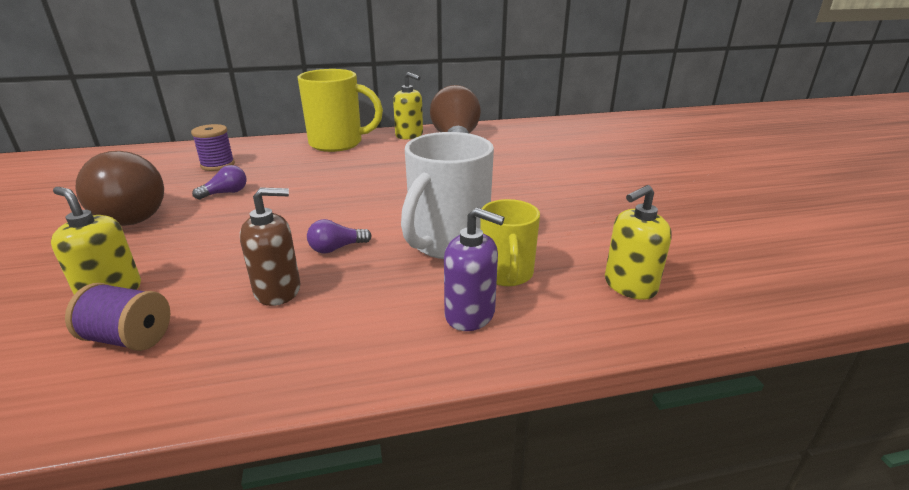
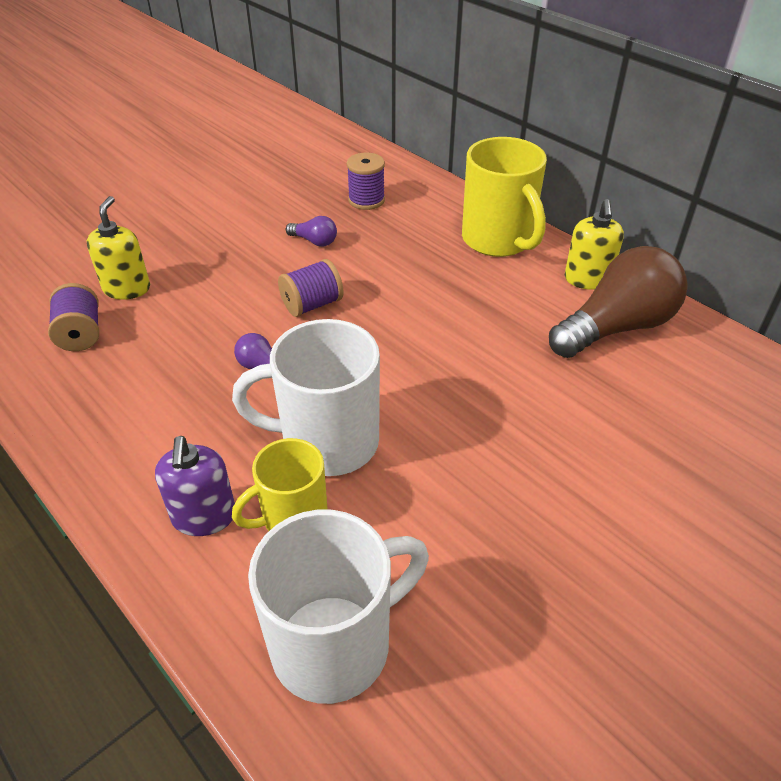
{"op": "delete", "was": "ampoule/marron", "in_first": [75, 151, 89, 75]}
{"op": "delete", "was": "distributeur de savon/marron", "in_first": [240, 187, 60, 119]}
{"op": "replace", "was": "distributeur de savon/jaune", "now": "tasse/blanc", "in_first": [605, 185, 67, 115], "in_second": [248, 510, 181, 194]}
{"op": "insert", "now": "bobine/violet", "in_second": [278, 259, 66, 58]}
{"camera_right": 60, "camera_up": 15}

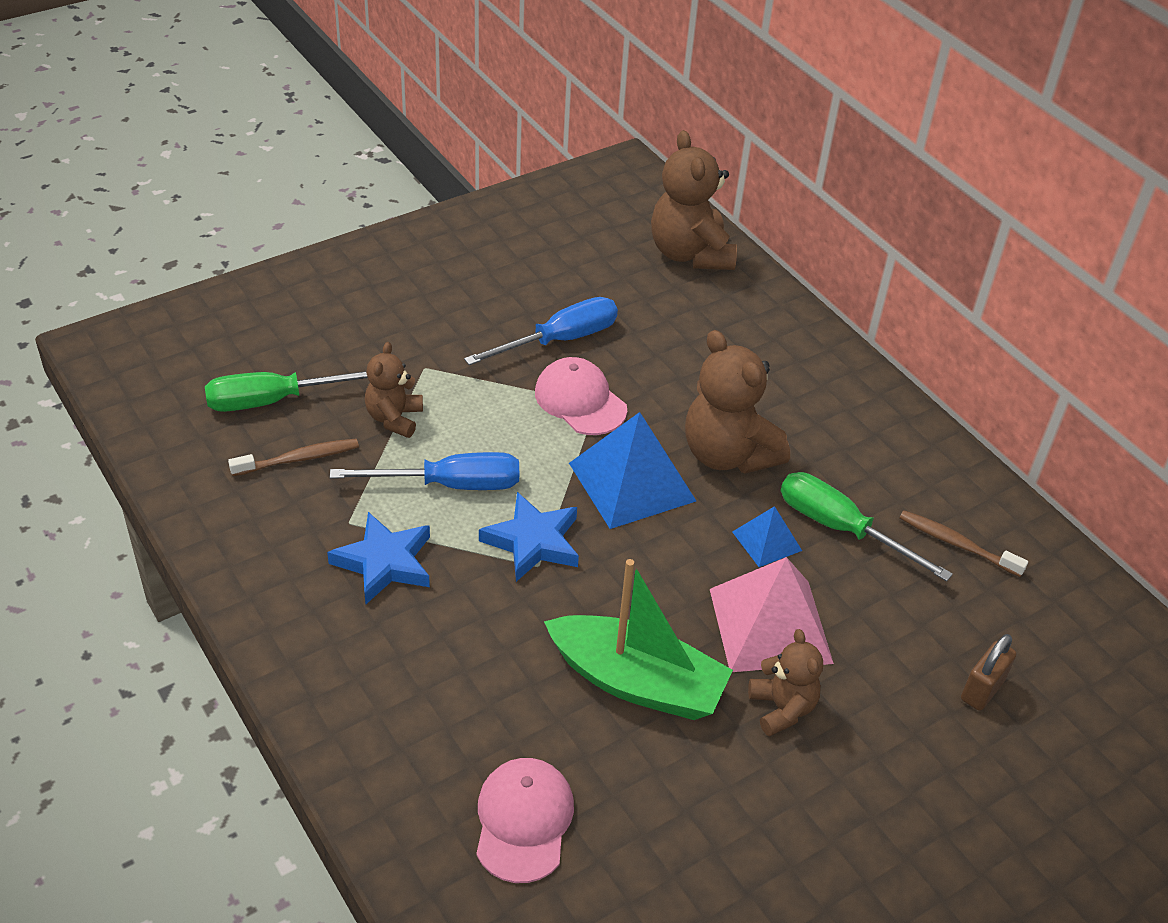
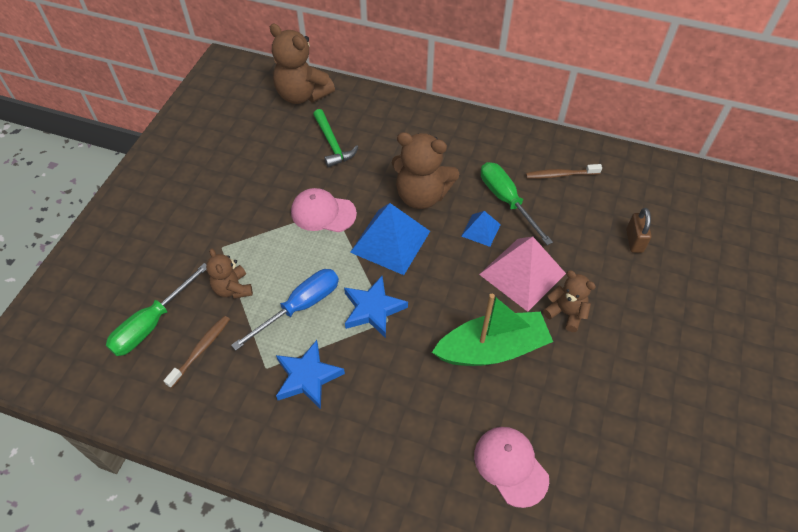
{"op": "delete", "was": "tournevis/bleu", "in_first": [464, 297, 154, 68]}
{"op": "rotate", "was": "tournevis/vert", "in_first": [781, 472, 172, 109], "in_second": [481, 162, 72, 83], "clockwise": 60}
{"op": "insert", "now": "marteau/vert", "in_second": [313, 109, 45, 59]}
{"camera_right": -35, "camera_up": 10}

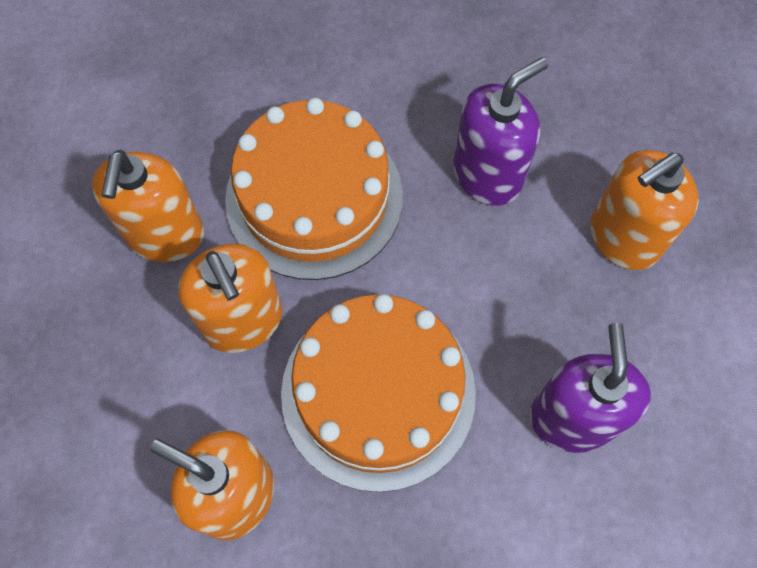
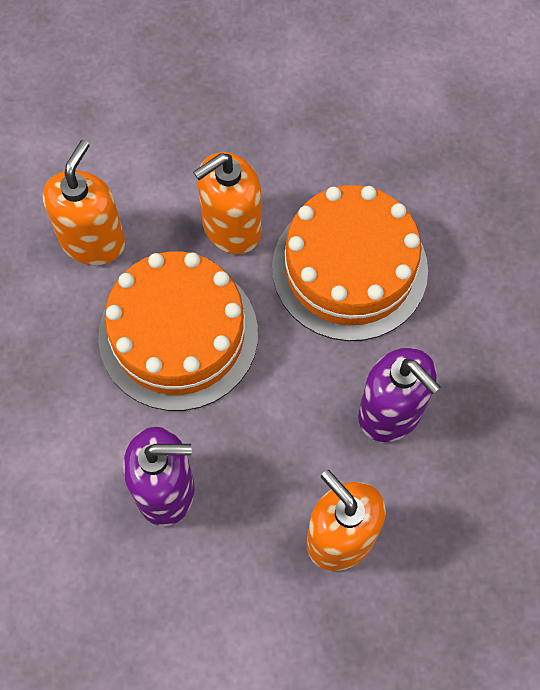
{"op": "delete", "was": "distributeur de savon/orange", "in_first": [92, 150, 112, 112]}
{"camera_right": 85, "camera_up": 0}

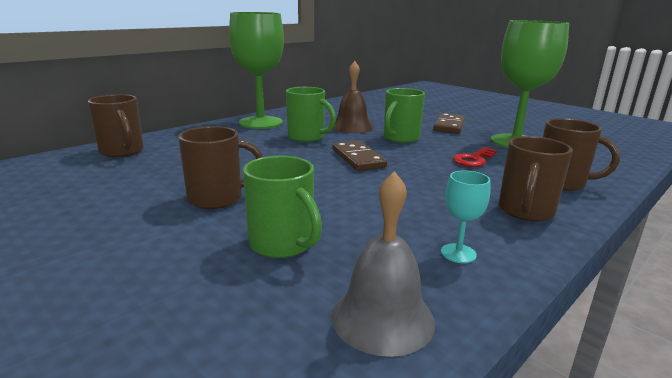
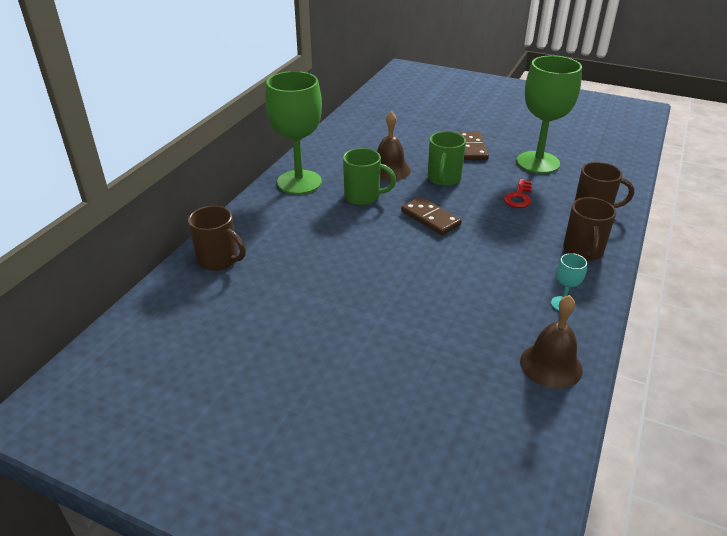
{"op": "delete", "was": "tasse/marron", "in_first": [178, 126, 85, 83]}
{"op": "delete", "was": "tasse/vert", "in_first": [243, 156, 79, 102]}
{"op": "recolor", "was": "cloche/gris", "now": "cloche/marron", "in_first": [331, 171, 104, 186], "in_second": [520, 295, 63, 94]}
{"camera_right": -20, "camera_up": 15}

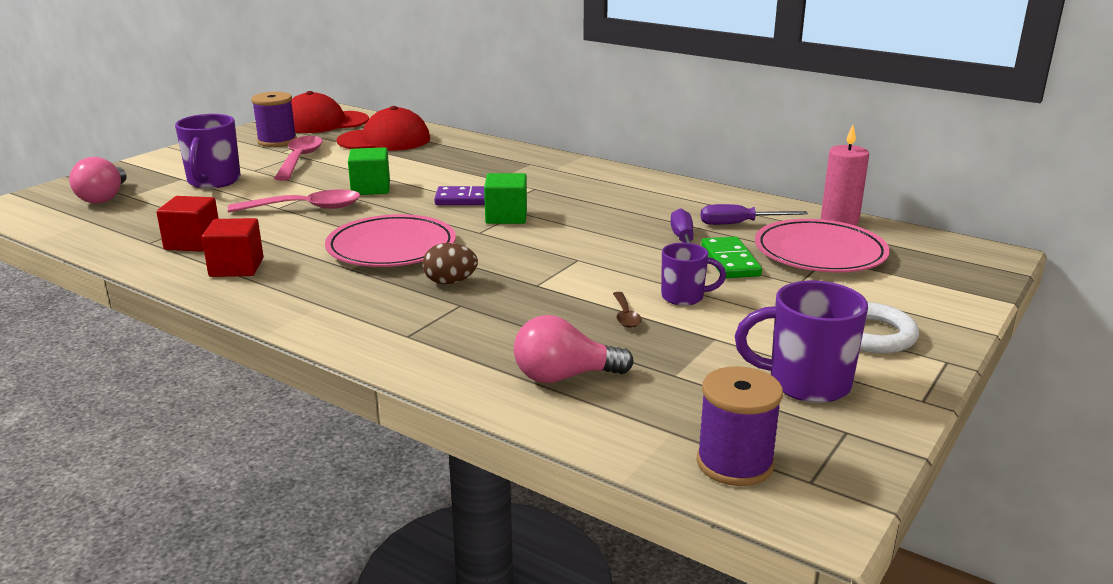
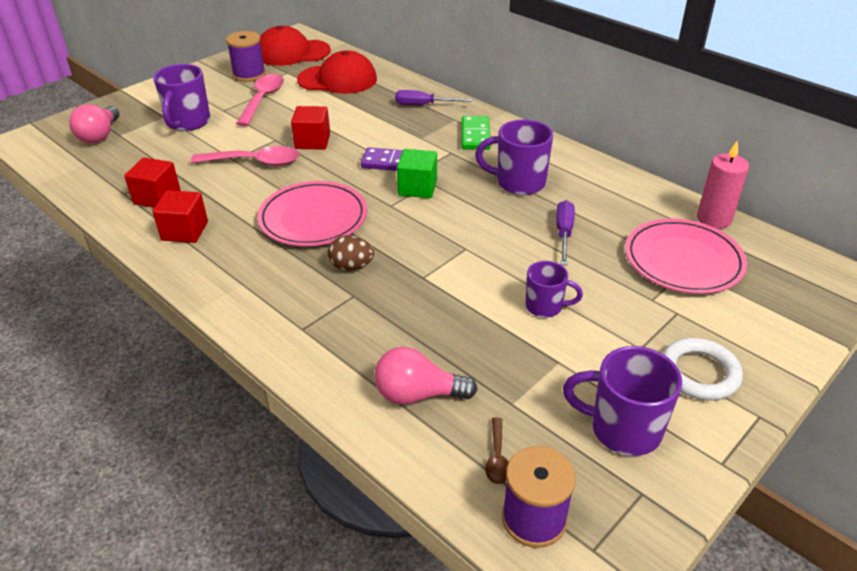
{"op": "recolor", "was": "cube/vert", "now": "cube/rouge", "in_first": [348, 147, 42, 48], "in_second": [291, 106, 39, 43]}
{"op": "move", "was": "cuillère/marron", "in_first": [613, 292, 29, 36], "in_second": [485, 417, 24, 67]}
{"op": "move", "was": "tournevis/violet", "in_first": [701, 204, 107, 21], "in_second": [395, 90, 78, 15]}
{"op": "move", "was": "domino/vert", "in_first": [701, 237, 61, 41], "in_second": [462, 116, 29, 34]}
{"op": "insert", "now": "tasse/violet", "in_second": [475, 119, 78, 76]}
{"camera_right": 10, "camera_up": 15}

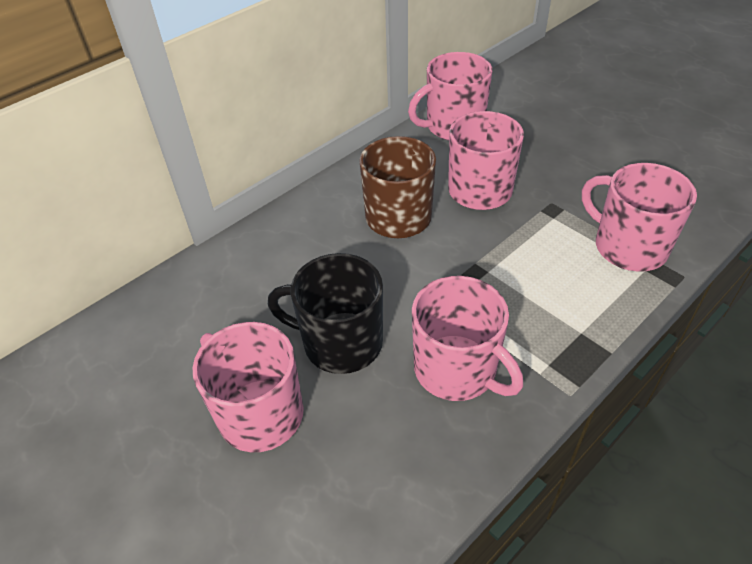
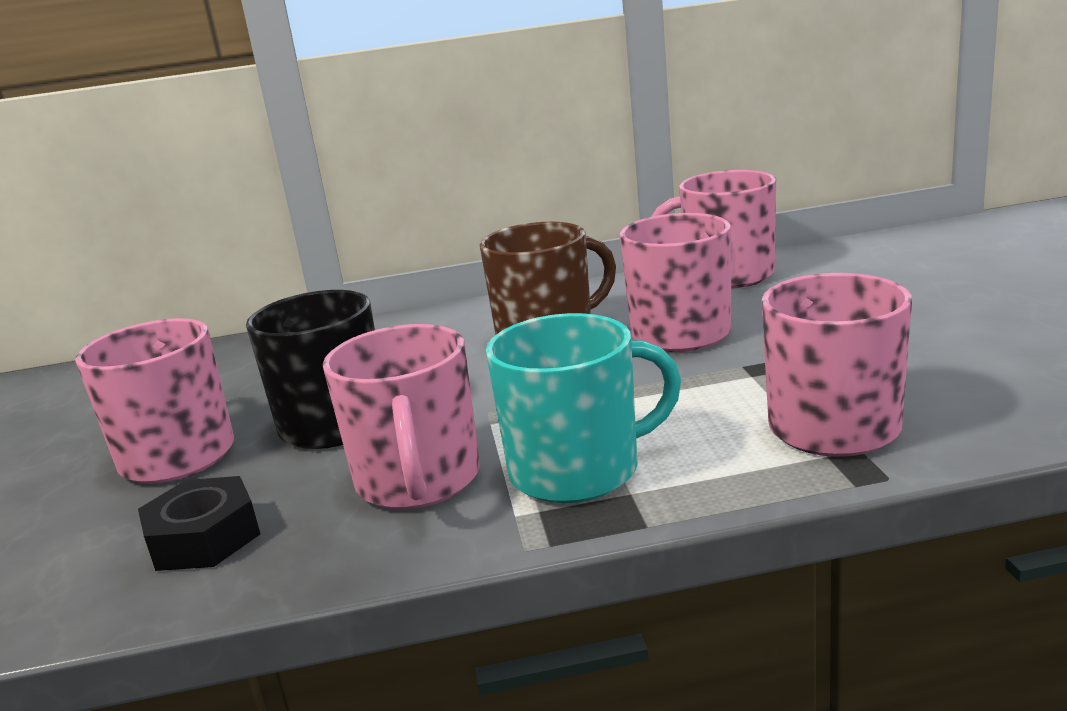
{"op": "insert", "now": "écrou/noir", "in_second": [138, 476, 122, 95]}
{"op": "insert", "now": "tasse/turquoise", "in_second": [486, 313, 195, 190]}
{"camera_right": 35, "camera_up": -25}

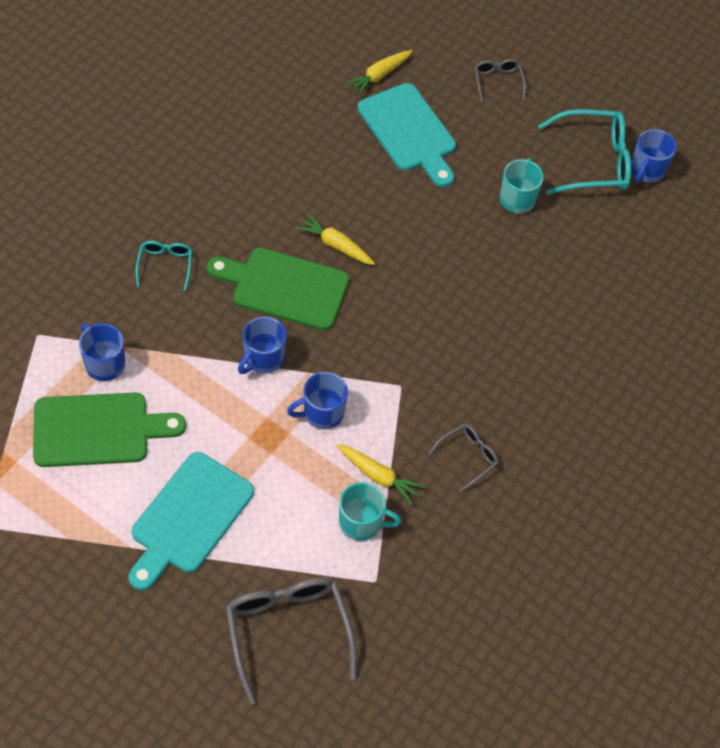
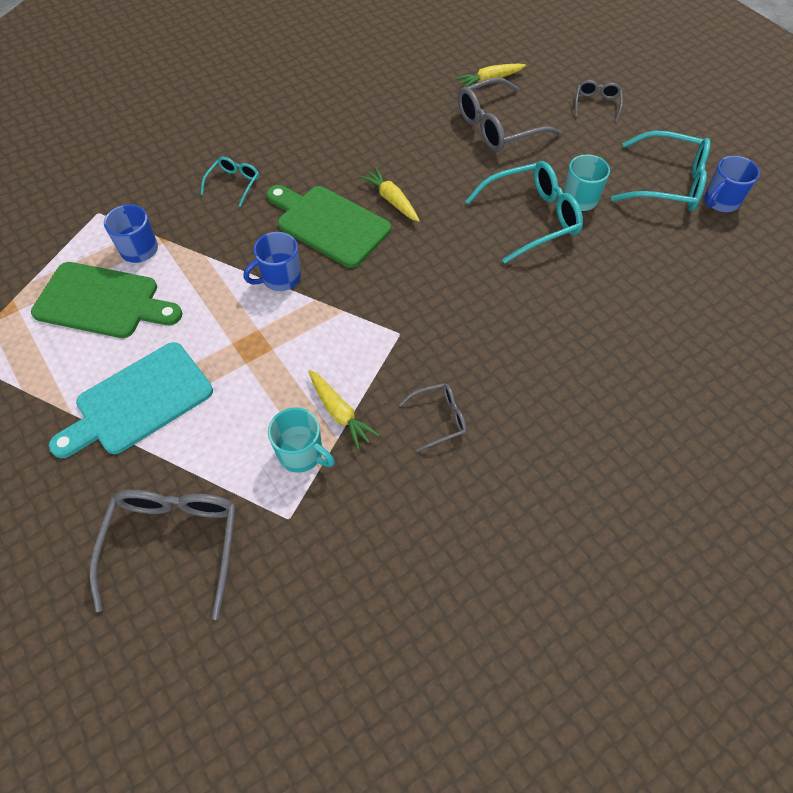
{"op": "delete", "was": "tasse/bleu", "in_first": [287, 372, 61, 57]}
{"op": "replace", "was": "planche à découper/turquoise", "now": "lunettes/gris", "in_first": [357, 83, 99, 104], "in_second": [458, 77, 104, 75]}
{"op": "insert", "now": "lunettes/turquoise", "in_second": [465, 161, 118, 102]}
{"camera_right": 25, "camera_up": 0}

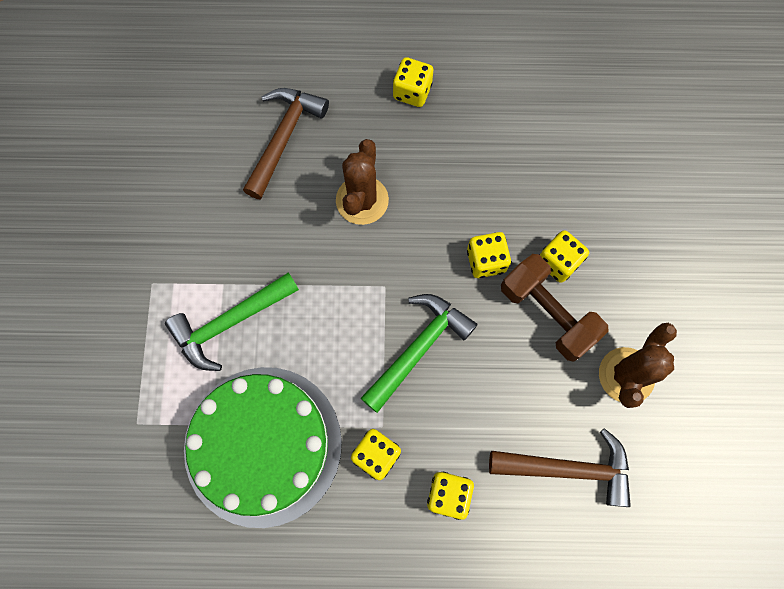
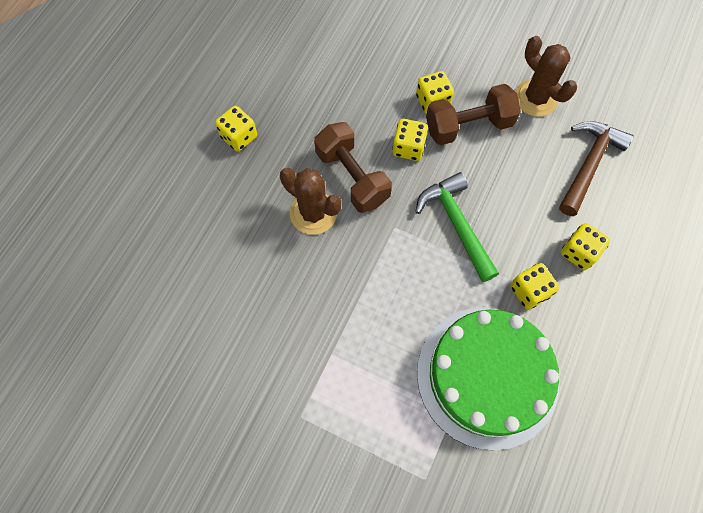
{"op": "delete", "was": "marteau/vert", "in_first": [165, 272, 134, 99]}
{"op": "delete", "was": "marteau/marron", "in_first": [243, 88, 86, 111]}
{"op": "insert", "now": "haltère/marron", "in_second": [314, 122, 78, 91]}
{"camera_right": -65, "camera_up": -5}

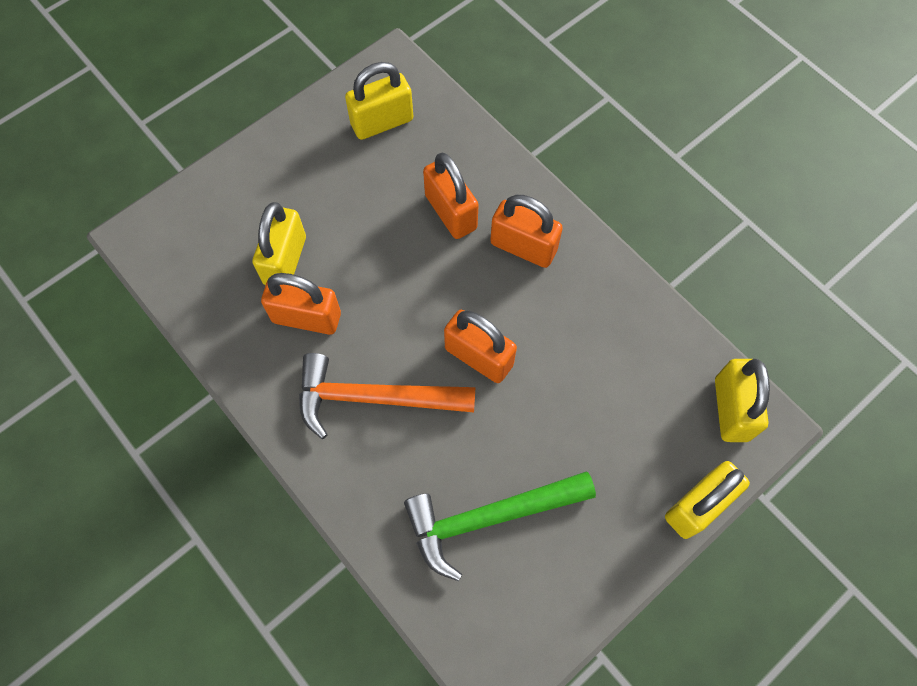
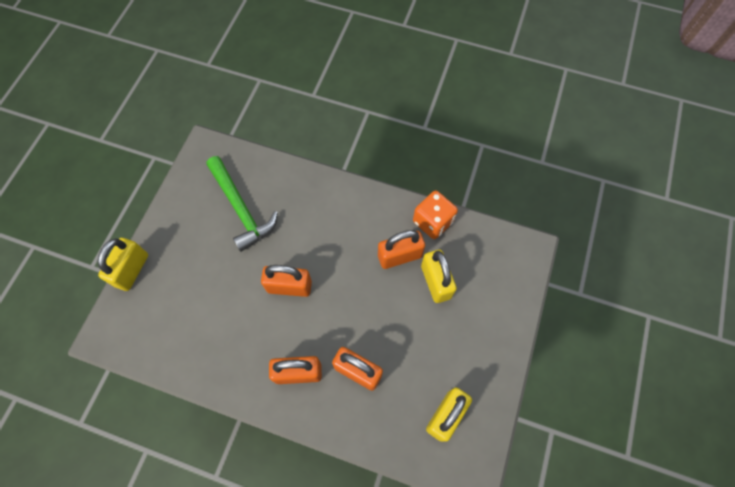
{"op": "delete", "was": "marteau/orange", "in_first": [299, 353, 176, 86]}
{"op": "rotate", "was": "marteau/vert", "in_first": [404, 472, 192, 109], "in_second": [206, 156, 72, 96], "clockwise": 105}
{"op": "delete", "was": "cadenas/jaune", "in_first": [715, 359, 55, 83]}
{"op": "insert", "now": "dé/orange", "in_second": [413, 191, 45, 48]}
{"camera_right": 150, "camera_up": 0}

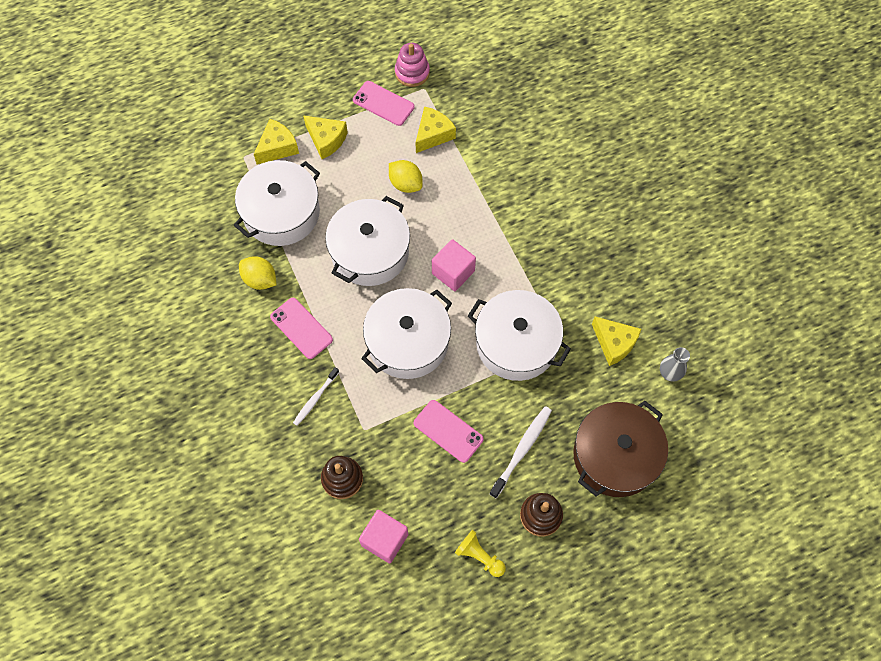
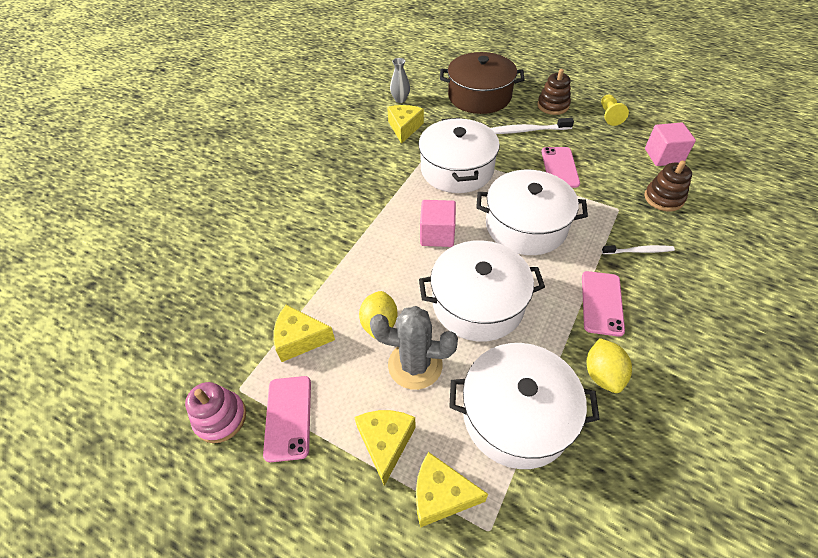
{"op": "insert", "now": "cactus/gris", "in_second": [370, 306, 88, 84]}
{"camera_right": -125, "camera_up": -15}

